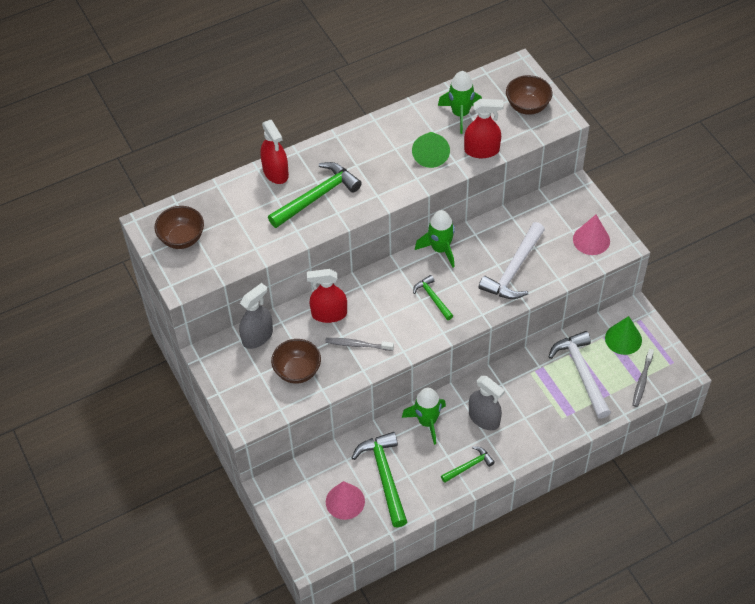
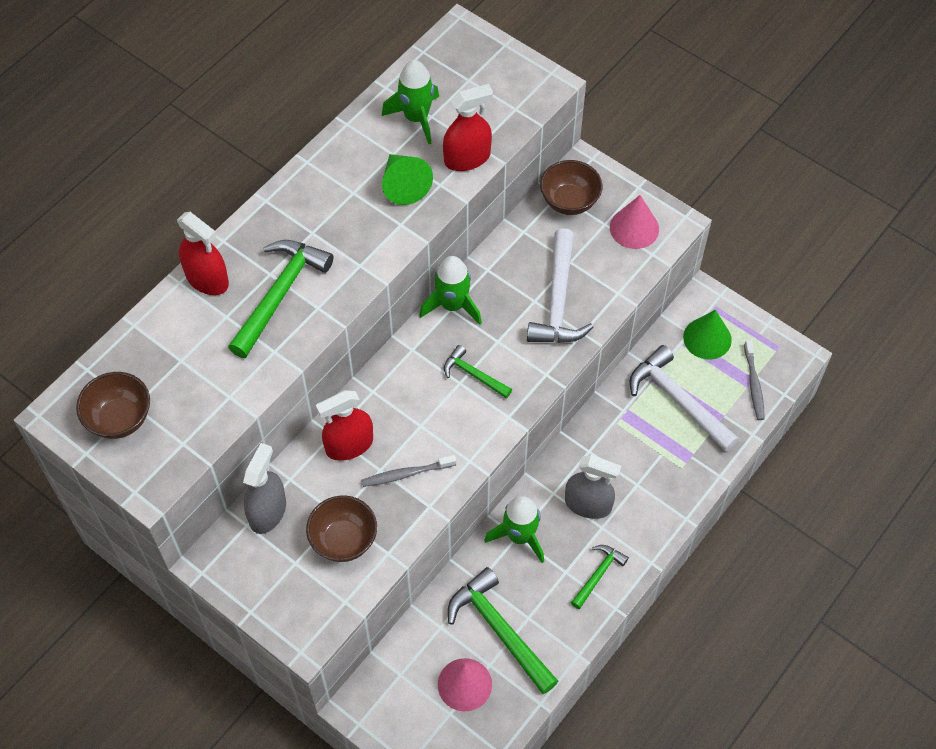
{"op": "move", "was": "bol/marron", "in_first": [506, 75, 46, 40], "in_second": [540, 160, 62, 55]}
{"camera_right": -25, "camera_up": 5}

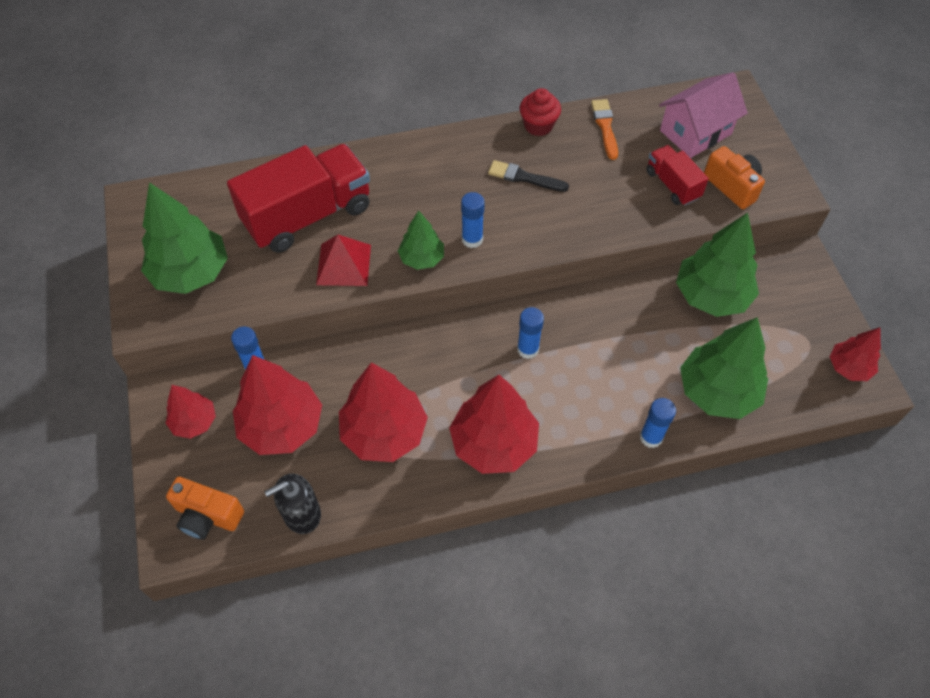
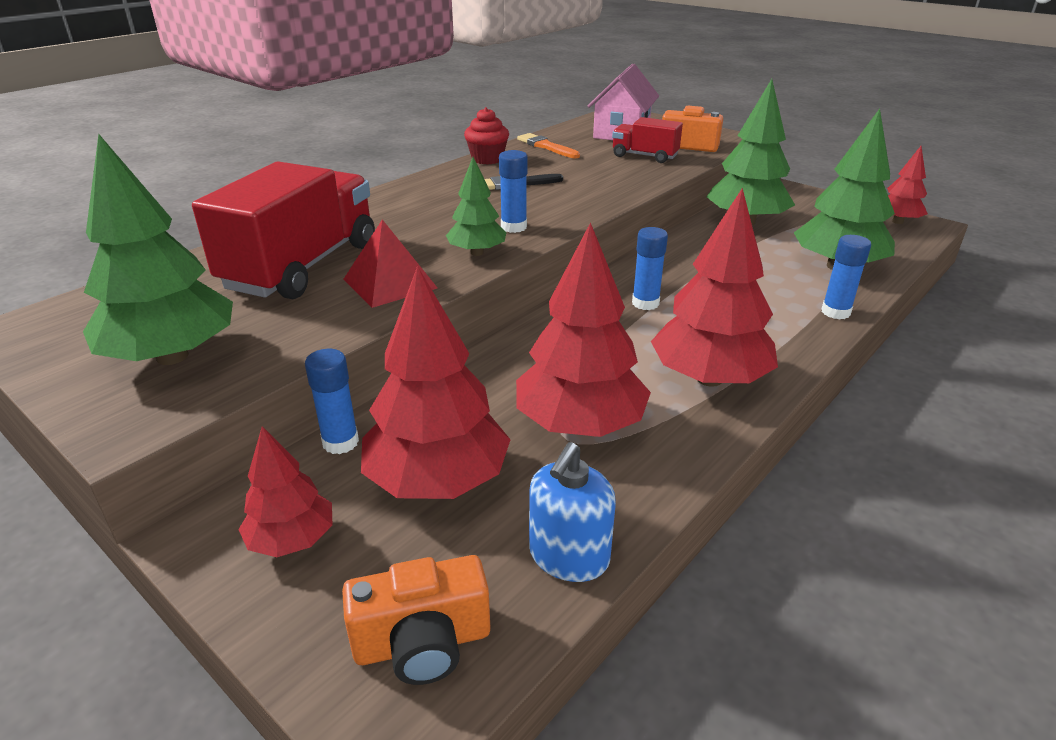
{"op": "recolor", "was": "distributeur de savon/noir", "now": "distributeur de savon/bleu", "in_first": [264, 474, 57, 60], "in_second": [529, 442, 87, 140]}
{"camera_right": -35, "camera_up": -25}

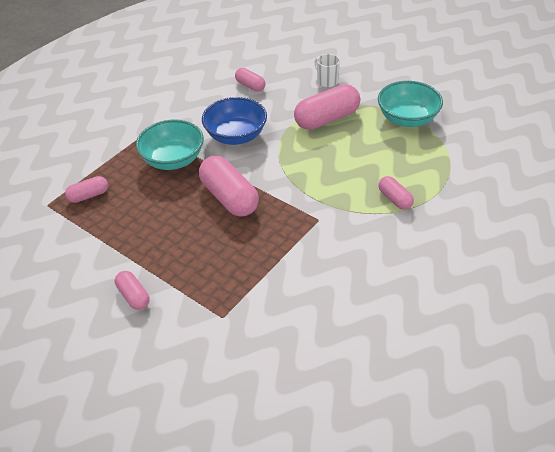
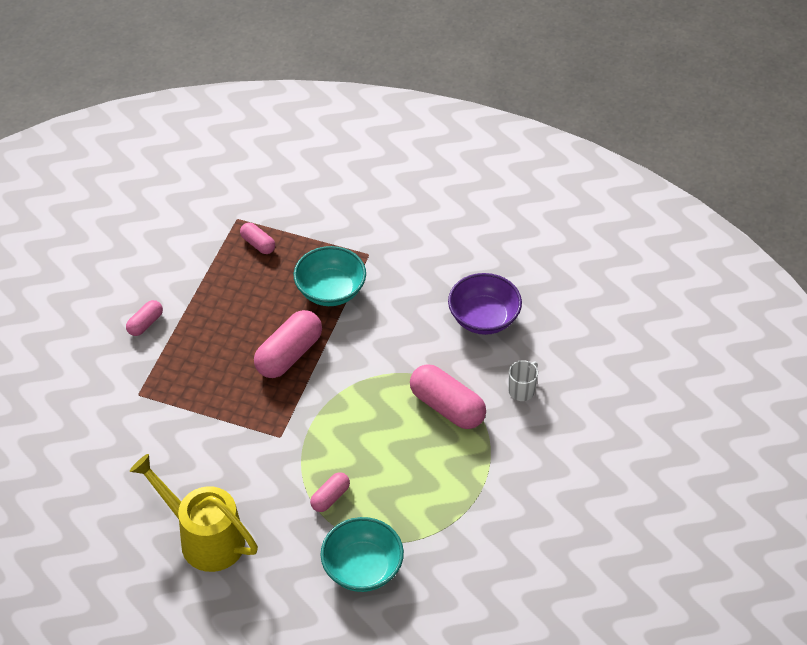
{"op": "delete", "was": "bol/bleu", "in_first": [202, 97, 65, 48]}
{"op": "replace", "was": "gélule/rose", "now": "bol/violet", "in_first": [235, 68, 31, 24], "in_second": [448, 273, 74, 62]}
{"op": "move", "was": "bol/turquoise", "in_first": [378, 81, 65, 46], "in_second": [321, 517, 83, 75]}
{"op": "insert", "now": "arrosoir/jaune", "in_second": [130, 454, 128, 118]}
{"camera_right": 70, "camera_up": 5}

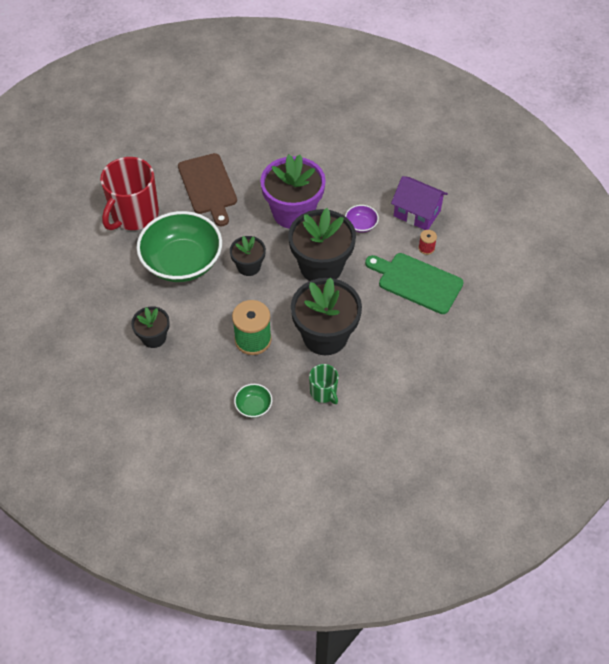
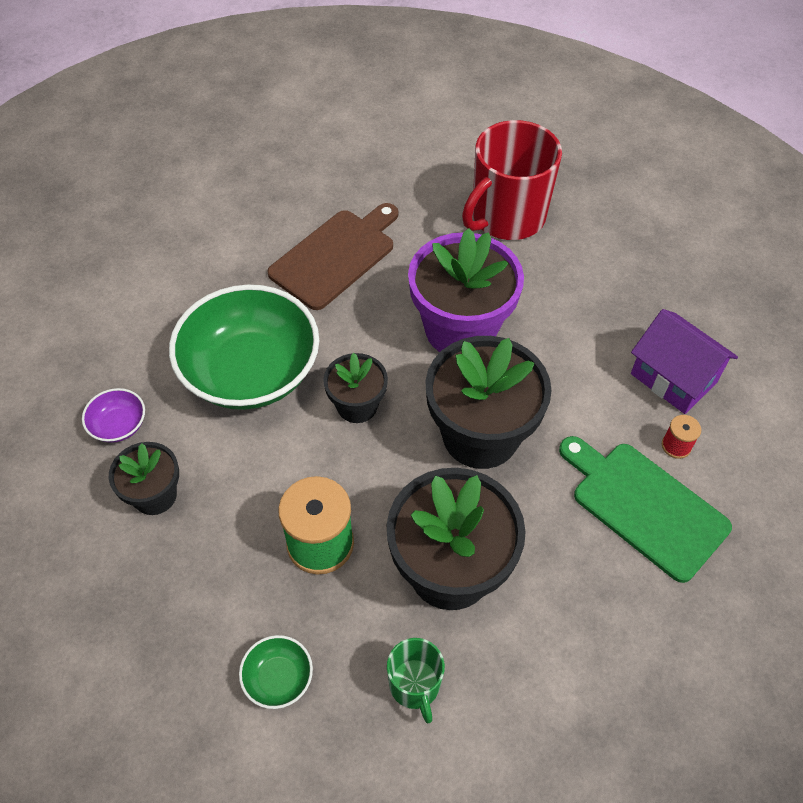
{"op": "move", "was": "tasse/rouge", "in_first": [100, 157, 59, 73], "in_second": [462, 120, 100, 120]}
{"op": "rotate", "was": "planche à découper/marron", "in_first": [178, 153, 59, 73], "in_second": [267, 203, 131, 107], "clockwise": -135}
{"op": "move", "was": "bol/violet", "in_first": [345, 205, 34, 28], "in_second": [82, 388, 63, 55]}
{"camera_right": 15, "camera_up": 0}

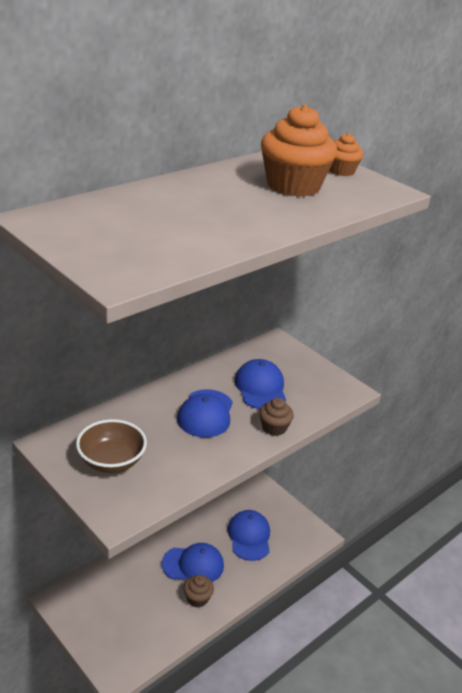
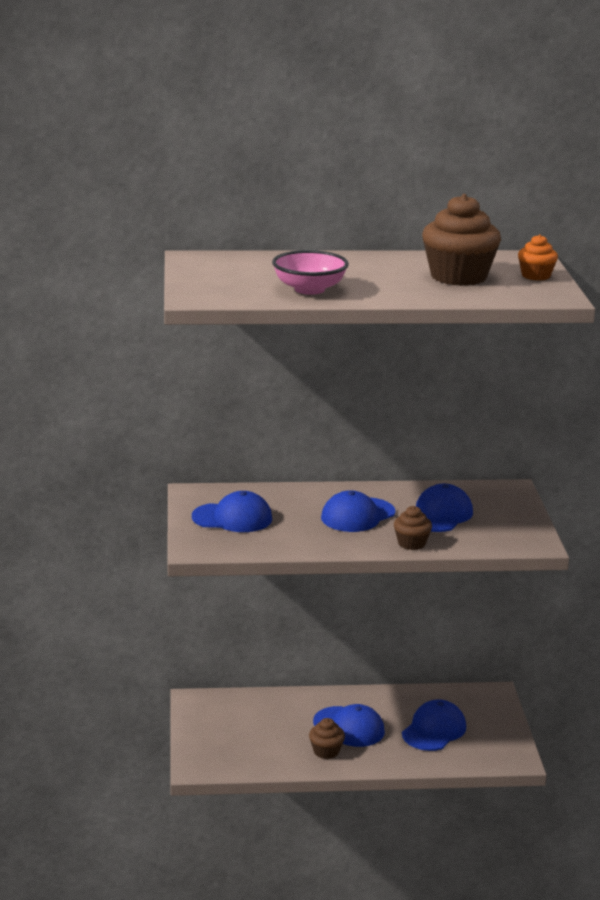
{"op": "replace", "was": "bol/marron", "now": "casquette/bleu", "in_first": [76, 419, 71, 54], "in_second": [192, 491, 80, 41]}
{"op": "recolor", "was": "muffin/orange", "now": "muffin/marron", "in_first": [261, 104, 76, 93], "in_second": [422, 194, 79, 92]}
{"op": "insert", "now": "bol/rose", "in_second": [272, 250, 77, 45]}
{"camera_right": 40, "camera_up": -10}

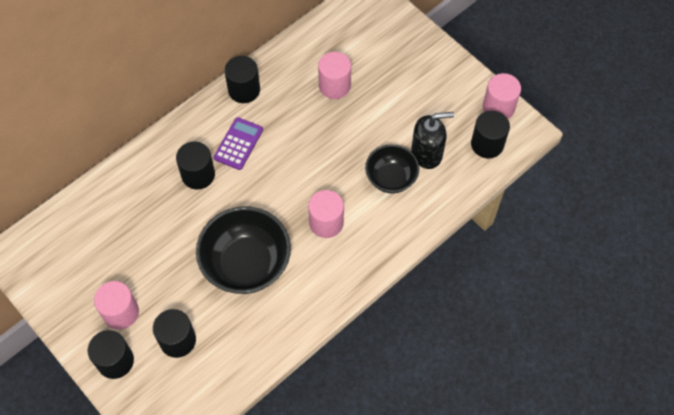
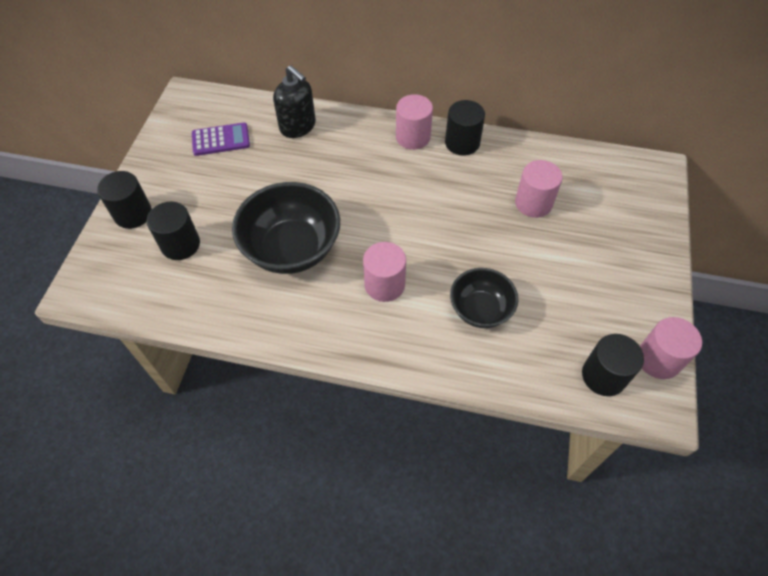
{"op": "move", "was": "cylindre/rose", "in_first": [94, 281, 45, 49], "in_second": [396, 94, 37, 56]}
{"op": "delete", "was": "cylindre/noir", "in_first": [176, 141, 39, 48]}
{"op": "move", "was": "calculatrice/violet", "in_first": [214, 117, 49, 53], "in_second": [192, 123, 58, 33]}
{"op": "move", "was": "distributeur de savon/noir", "in_first": [411, 112, 43, 57], "in_second": [273, 65, 43, 73]}
{"camera_right": 55, "camera_up": -5}

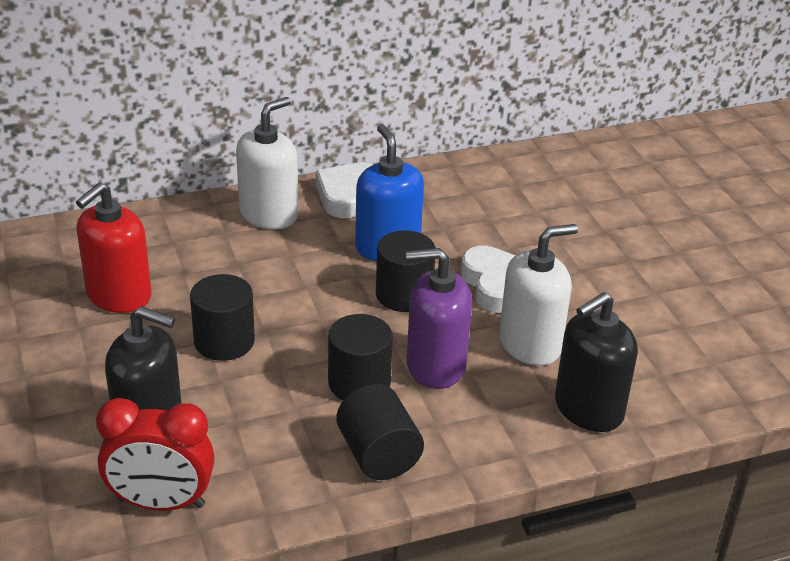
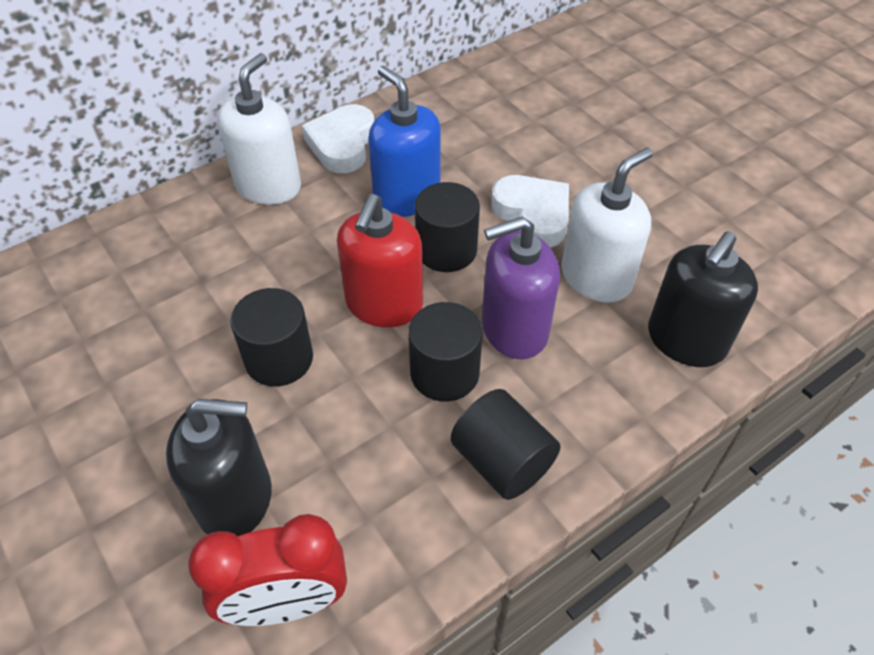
{"op": "move", "was": "distributeur de savon/rouge", "in_first": [76, 182, 76, 131], "in_second": [337, 194, 86, 133]}
{"camera_right": -15, "camera_up": 15}

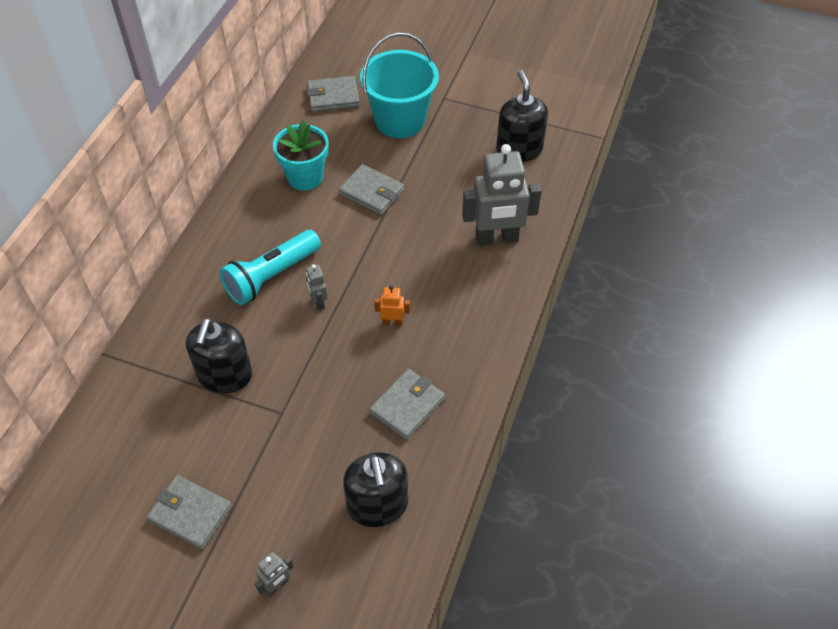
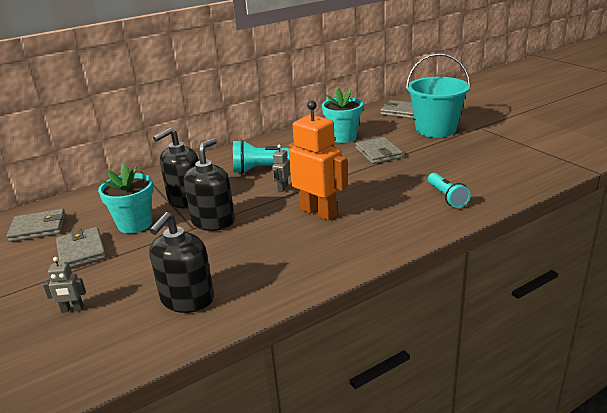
{"op": "move", "was": "portefeuille/gris", "in_first": [369, 369, 76, 71], "in_second": [7, 209, 59, 33]}
{"op": "resize", "was": "robot/orange", "in_first": [374, 285, 36, 41], "in_second": [288, 100, 60, 121], "ratio": 2.27}
{"op": "replace", "was": "robot/gris", "now": "lampe de poche/turquoise", "in_first": [462, 144, 79, 102], "in_second": [428, 173, 42, 35]}
{"op": "move", "was": "distributeur de savon/noir", "in_first": [496, 70, 52, 92], "in_second": [184, 138, 51, 93]}
{"op": "insert", "now": "pot de fleurs/turquoise", "in_second": [98, 164, 55, 70]}
{"camera_right": 40, "camera_up": -25}

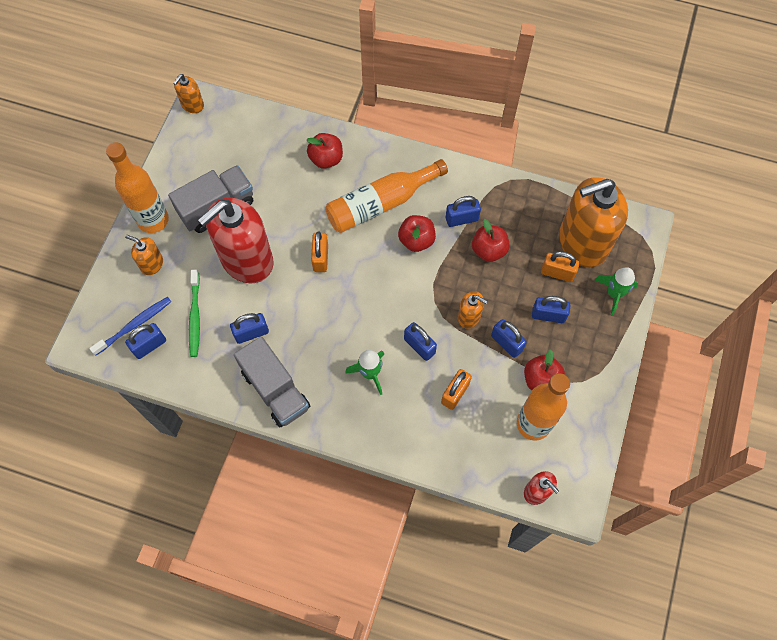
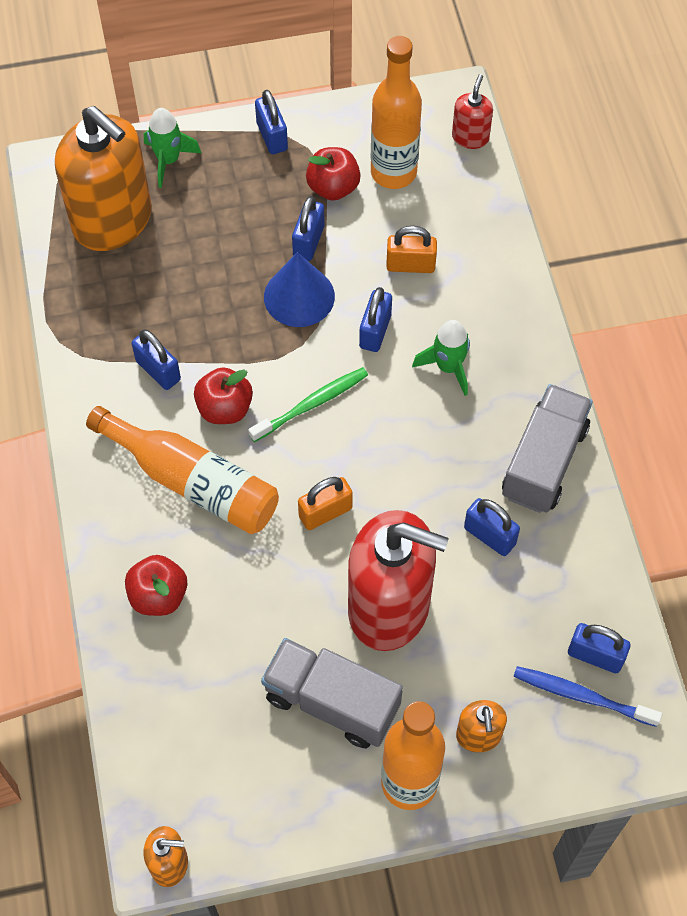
{"op": "move", "was": "brosse à dents/vert", "in_first": [189, 270, 11, 87], "in_second": [248, 367, 120, 75]}
{"op": "replace", "was": "distributeur de savon/orange", "now": "cône/bleu", "in_first": [458, 291, 29, 38], "in_second": [264, 252, 71, 75]}
{"op": "delete", "was": "pomme/rouge", "in_first": [472, 219, 38, 43]}
{"op": "move", "was": "cadenas/bleu", "in_first": [532, 296, 39, 27], "in_second": [255, 90, 33, 64]}
{"op": "delete", "was": "cadenas/orange", "in_first": [541, 251, 38, 31]}
{"camera_right": -120, "camera_up": -5}

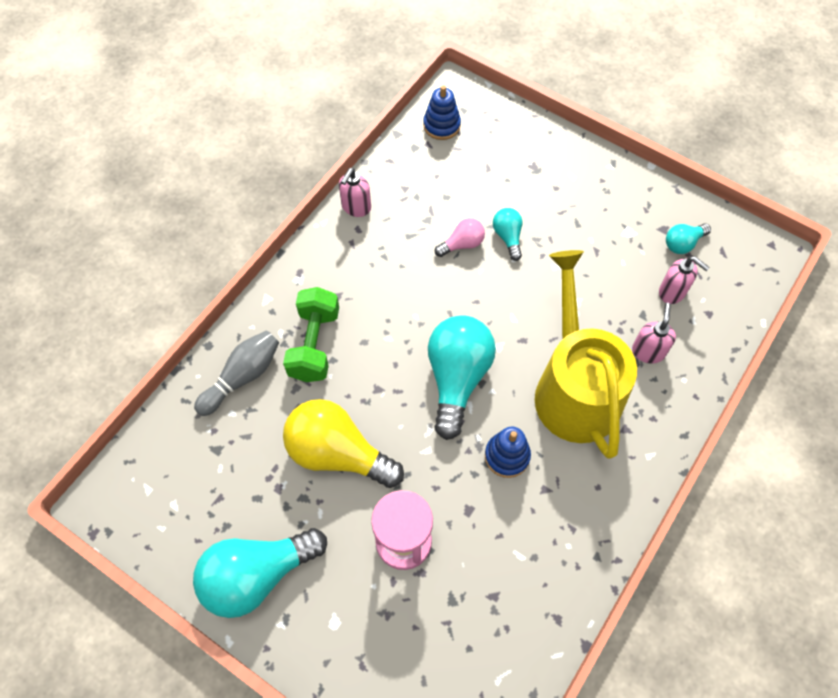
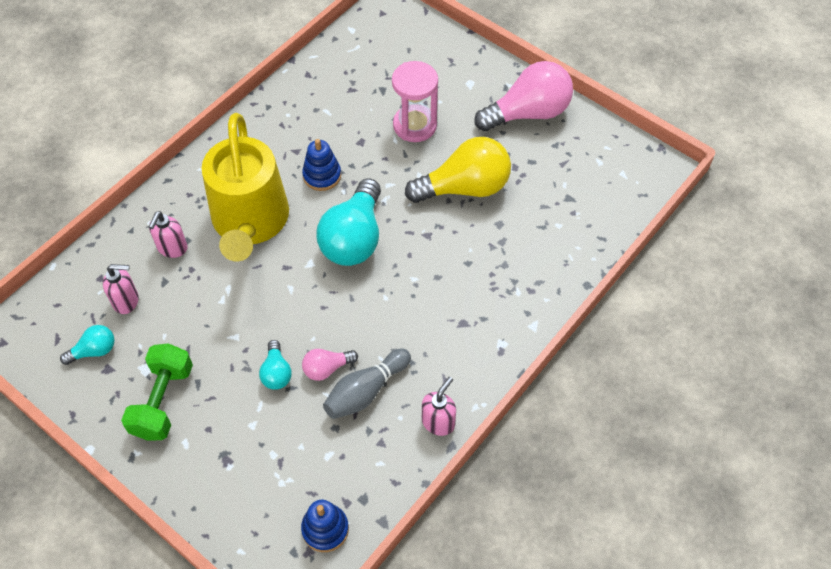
{"op": "recolor", "was": "ampoule/turquoise", "now": "ampoule/rose", "in_first": [193, 528, 134, 90], "in_second": [474, 61, 99, 70]}
{"op": "move", "was": "quille/gris", "in_first": [194, 330, 85, 86], "in_second": [323, 348, 88, 71]}
{"op": "move", "was": "haltère/vert", "in_first": [283, 287, 56, 95], "in_second": [121, 343, 72, 98]}
{"op": "rotate", "was": "ampoule/jaune", "in_first": [283, 399, 121, 89], "in_second": [405, 137, 106, 66], "clockwise": -45}
{"op": "rotate", "was": "distributeur de savon/rose", "in_first": [659, 256, 51, 48], "in_second": [103, 264, 36, 50], "clockwise": 135}
{"camera_right": -175, "camera_up": -5}

